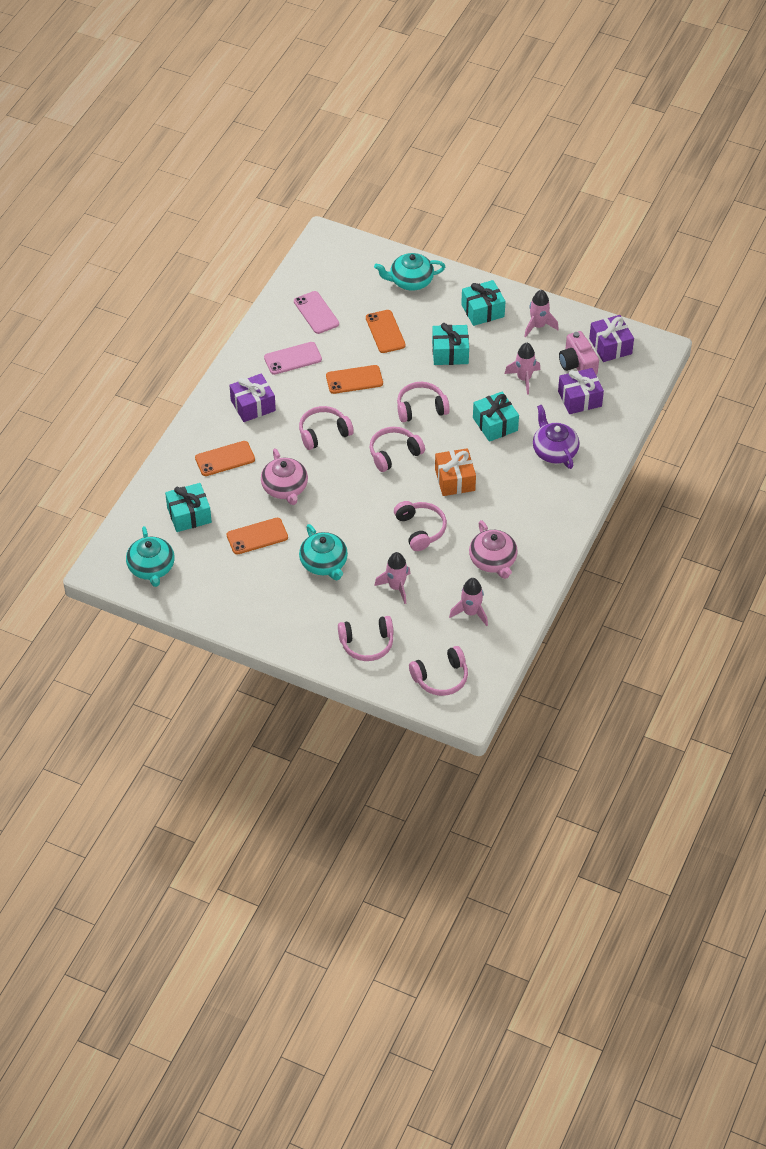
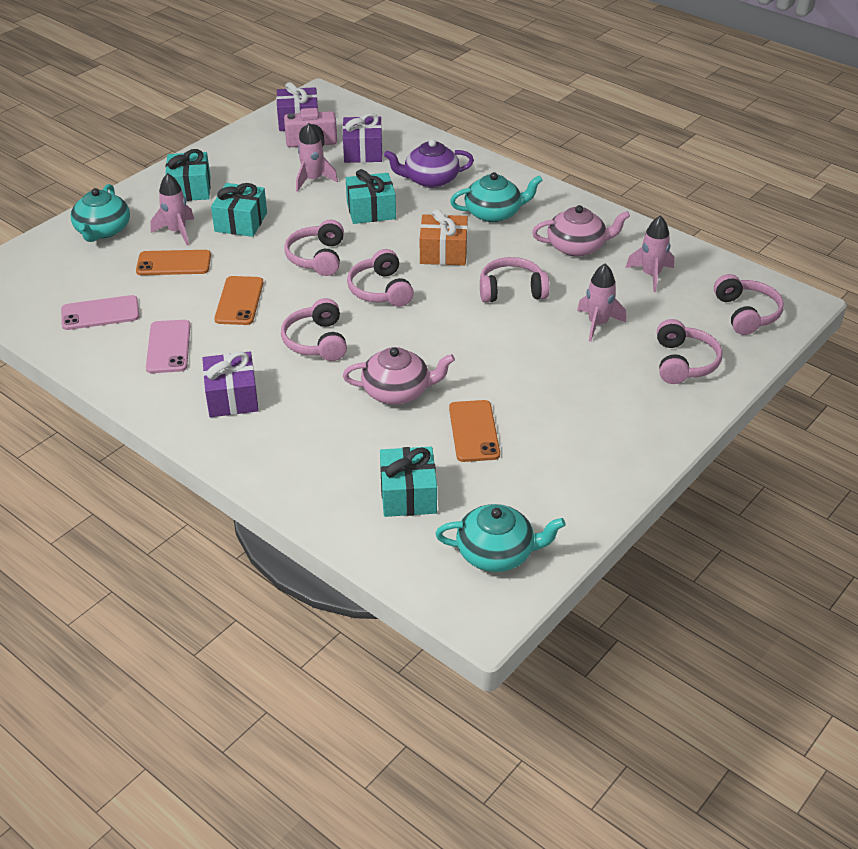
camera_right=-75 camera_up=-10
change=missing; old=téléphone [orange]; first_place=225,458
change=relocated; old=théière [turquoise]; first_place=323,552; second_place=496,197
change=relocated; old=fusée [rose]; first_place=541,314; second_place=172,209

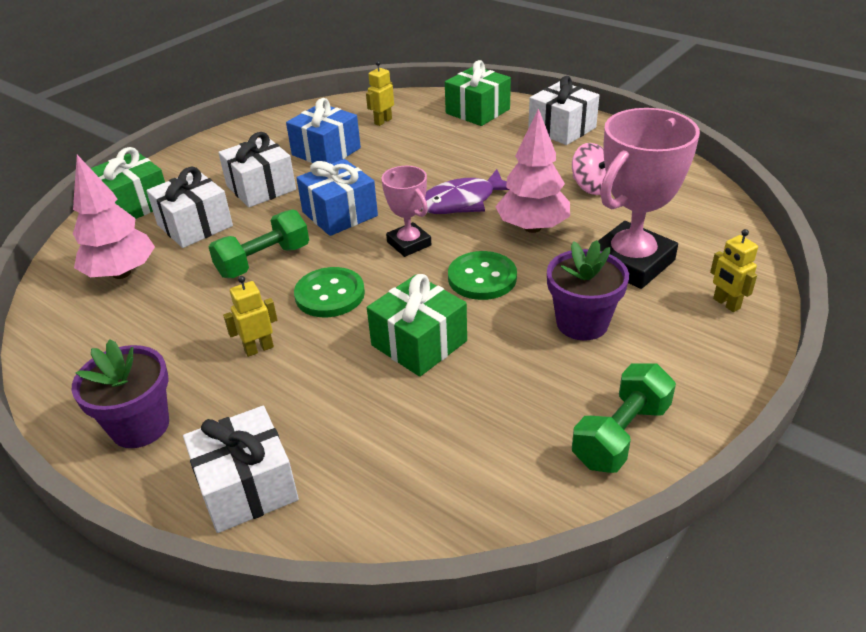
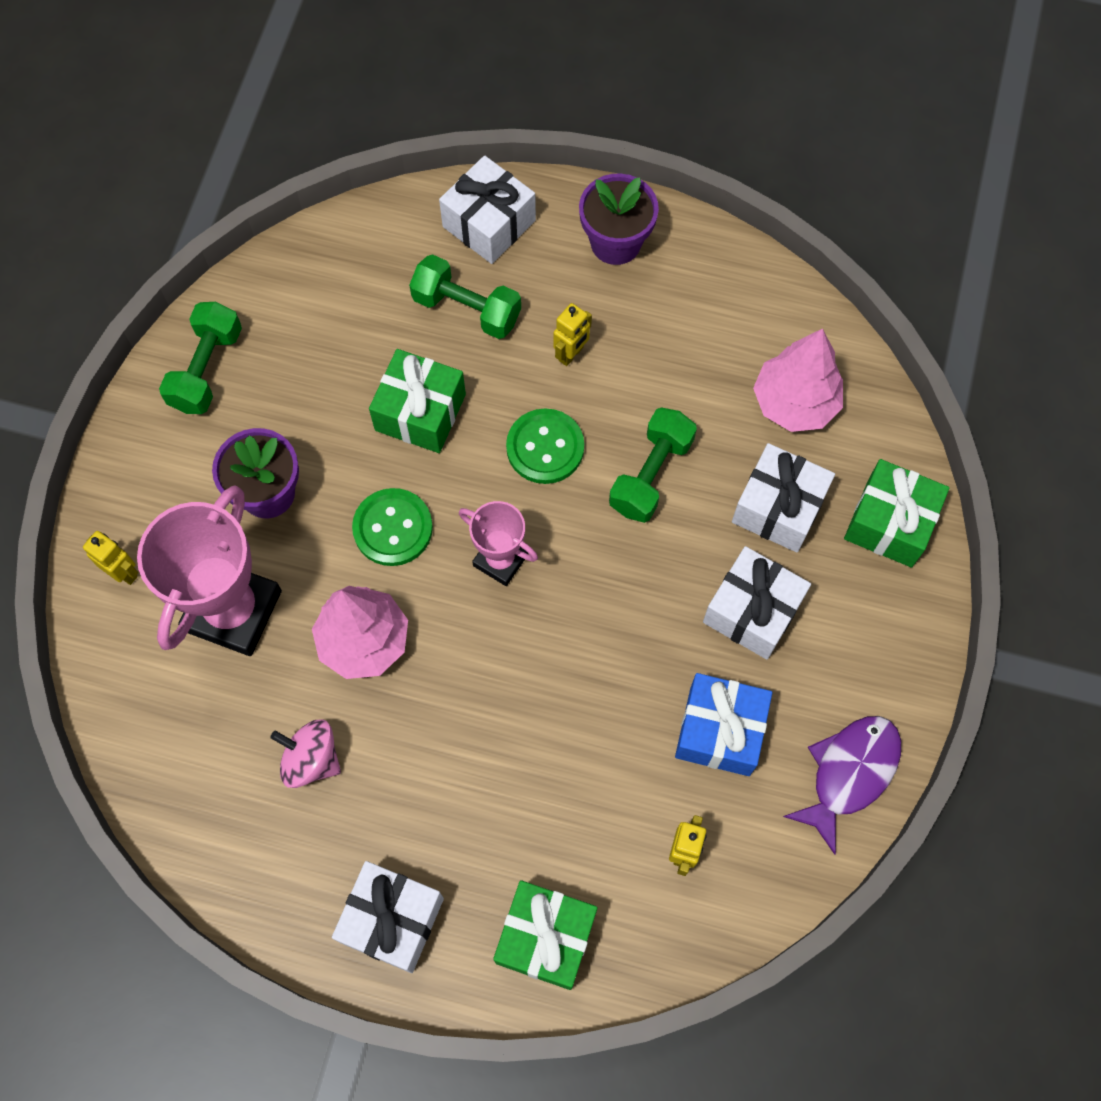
camera_right=155 camera_up=30
change=missing; old=cadeau [bleu]; first_place=337,197
change=relocated; old=poisson [violet]; first_place=465,191; second_place=842,785
change=appeared; new=haltère [vert]; second_place=465,296

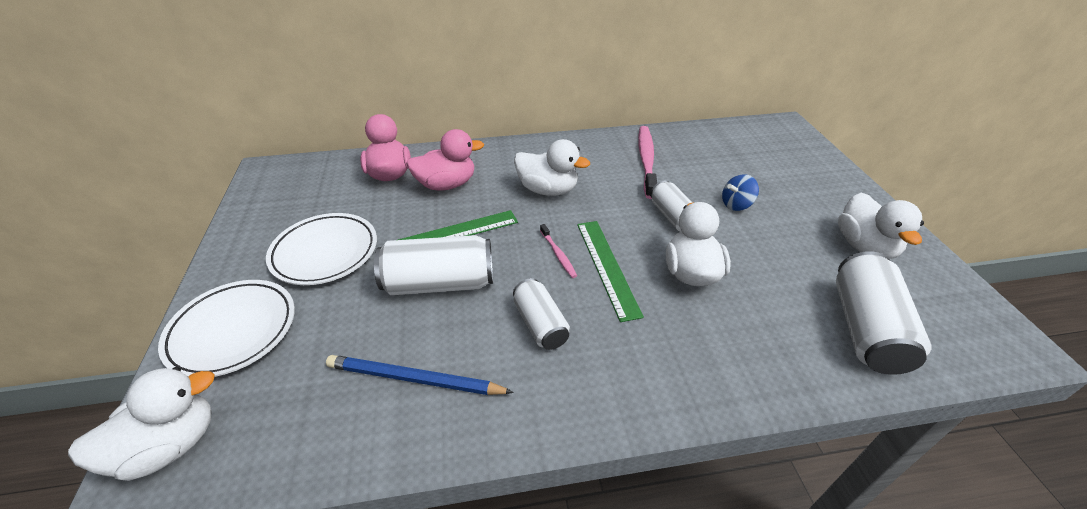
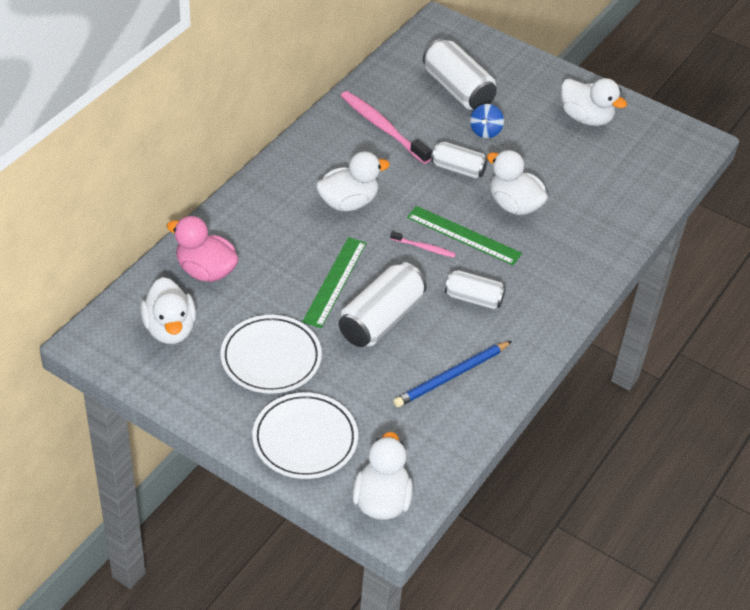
camera_right=-50 camera_up=5
change=missing; old=canard [rose]; first_place=445,160
change=relocated; old=canette [blanc]; first_place=883,313; second_place=460,74
change=appeared; new=canard [blanc]; second_place=168,310

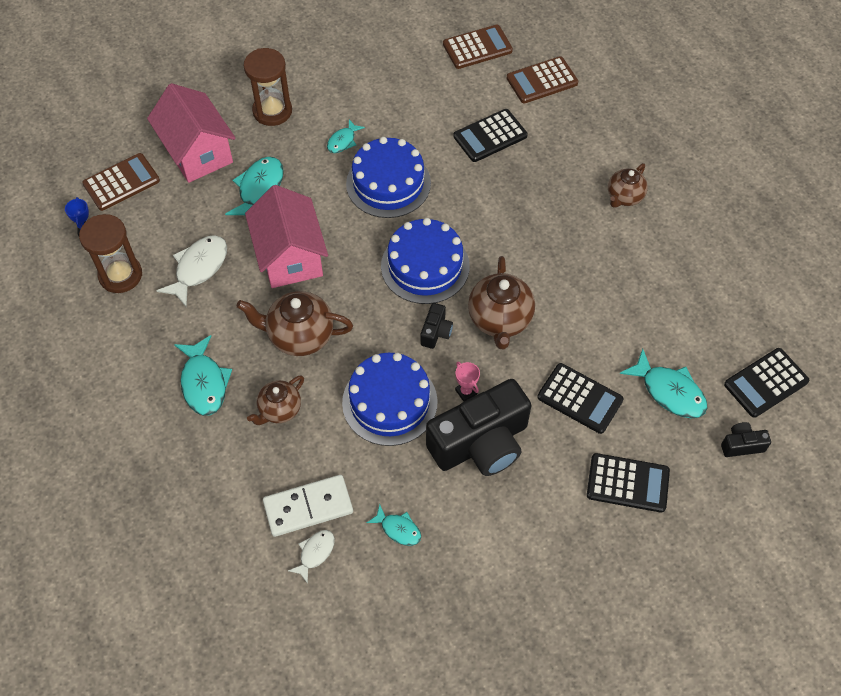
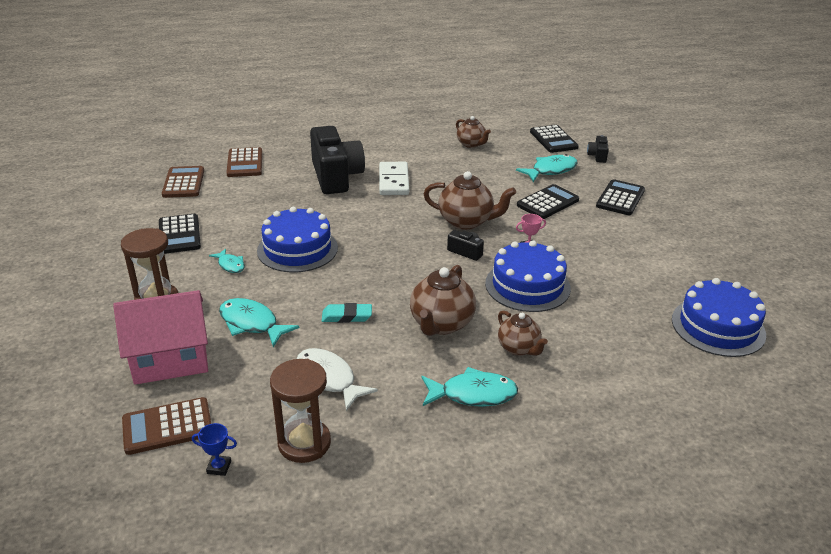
camera_right=-75 camera_up=-25
change=spun; old=calculatrice [marron]; first_place=121,182; second_place=166,426; degrees=-90
change=exchanged; old=maison [rose]; new=gomme [turquoise]; first_place=286,236; second_place=347,313
change=relocated; old=domino [blanc]; first_place=308,506; second_place=394,178
change=missing; old=poisson [blanc]; first_place=311,557
change=missing; old=poisson [turquoise]; first_place=394,525
change=relocated; old=gâteau [bleu]; first_place=425,261; second_place=719,317
change=relocated; old=appareil photo [noir]; first_place=479,427; second_place=337,160
change=relocated; old=calculatrice [noir]; first_place=490,135; second_place=180,234
change=relocated; old=théière [marron]; first_place=628,185; second_place=473,132

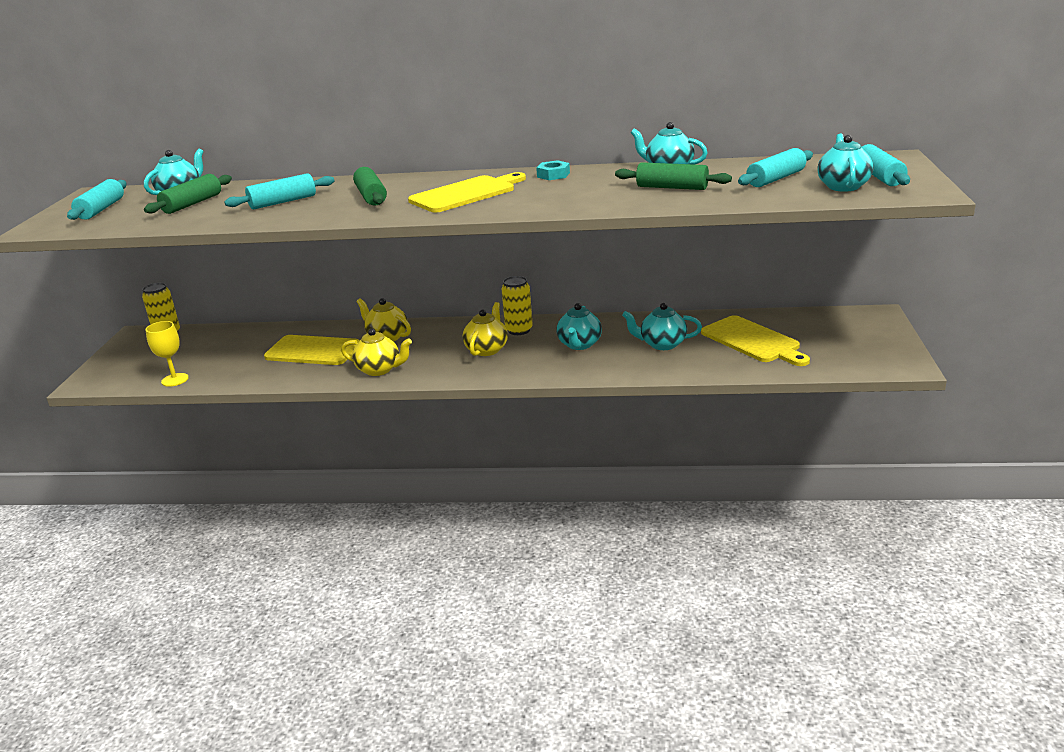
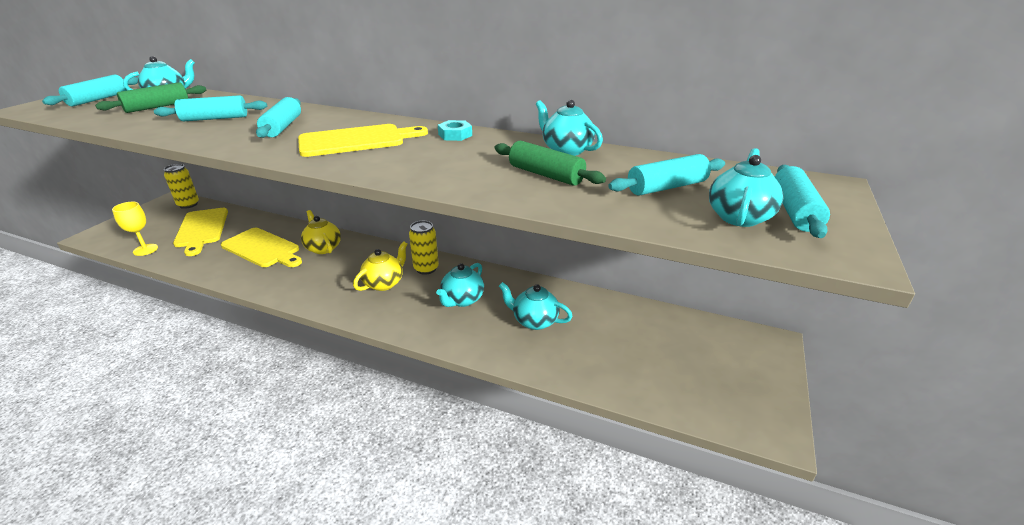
camera_right=15 camera_up=5
change=missing; old=théière [jaune]; first_place=376,352
change=colour; old=rouleau à pâtisserie [vert]; new=rouleau à pâtisserie [turquoise]; first_place=370,186; second_place=278,117
change=relocated; old=planche à découper [jaune]; first_place=755,340; second_place=200,232

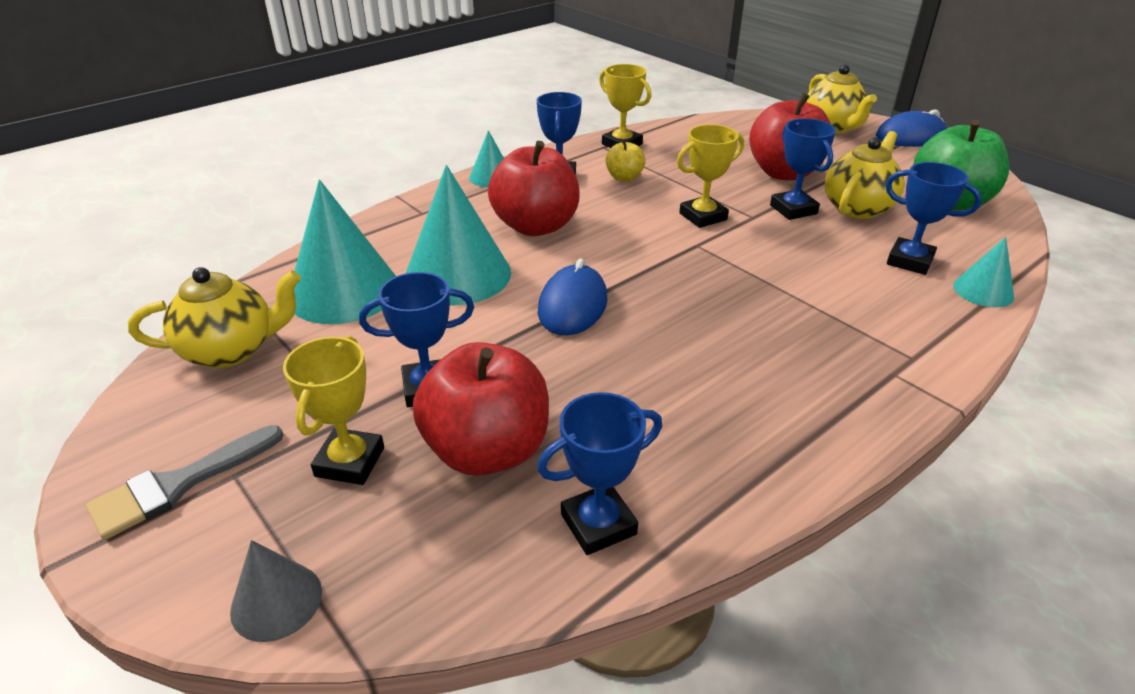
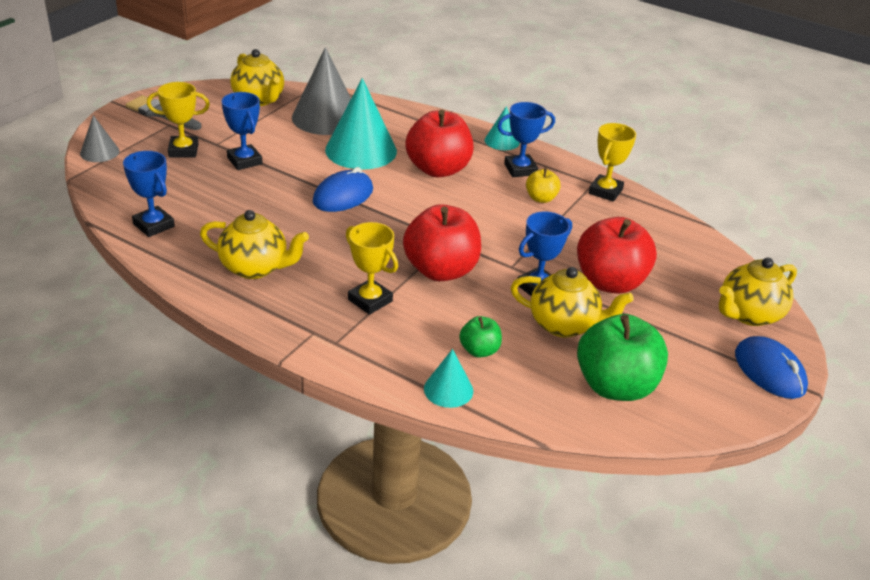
camera_right=70 camera_up=0
change=colour; old=cône [turquoise]; new=cône [gris]; first_place=345,251; second_place=321,91
change=relocated; old=pomme [rouge]; first_place=481,409; second_place=442,242
change=spun; old=souris [bleu]; first_place=572,296; second_place=343,189; degrees=-45
change=relocated; old=trophée [jaune]; first_place=710,176; second_place=372,268
change=exchanged; old=trophée [bleu]; new=pomme [vert]; first_place=934,218; second_place=480,337
change=appeared; new=théière [jaune]; second_place=254,244

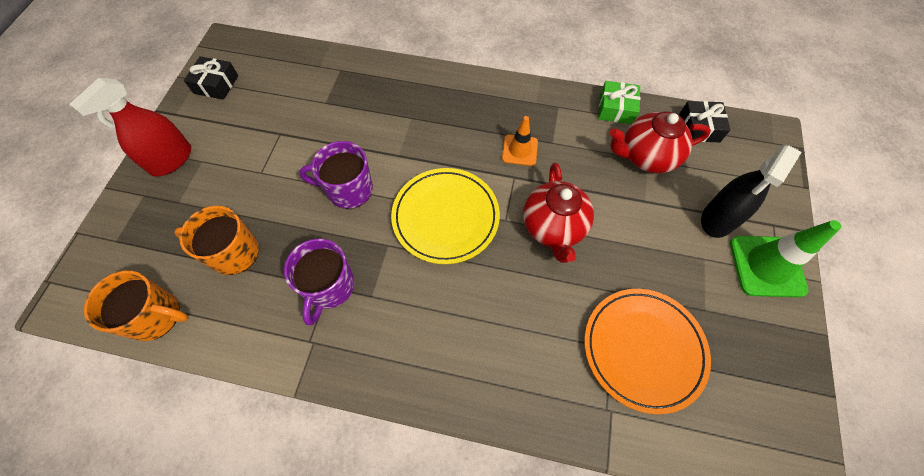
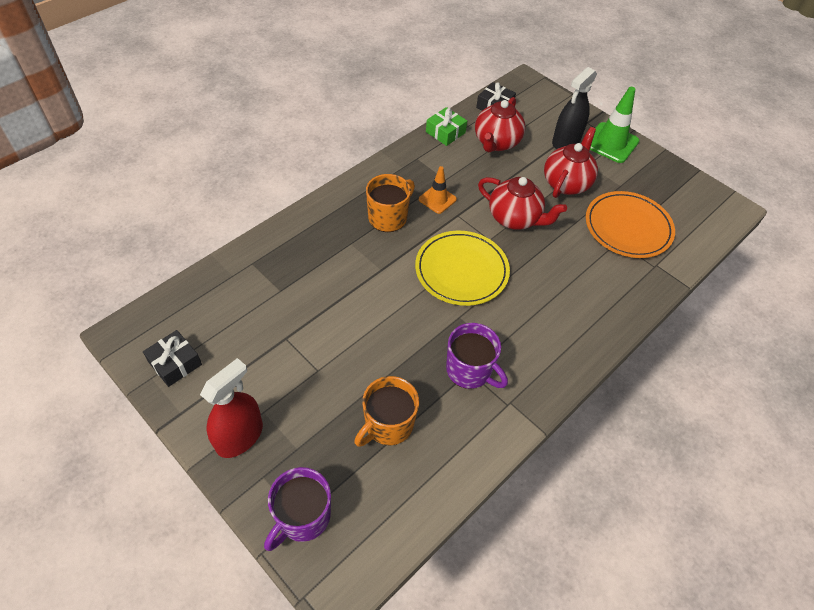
camera_right=-60 camera_up=-10
change=spun; old=vaporisateur [rouge]; first_place=130,127; second_place=231,408; degrees=-120
change=relocated; old=tasse [orange]; first_place=136,305; second_place=390,203
change=relocated; old=tasse [violet]; first_place=336,175; second_place=297,509
change=spun; old=vaporisateur [noir]; first_place=751,191; second_place=574,108; degrees=60
change=appeared; new=théière [rouge]; second_place=571,162

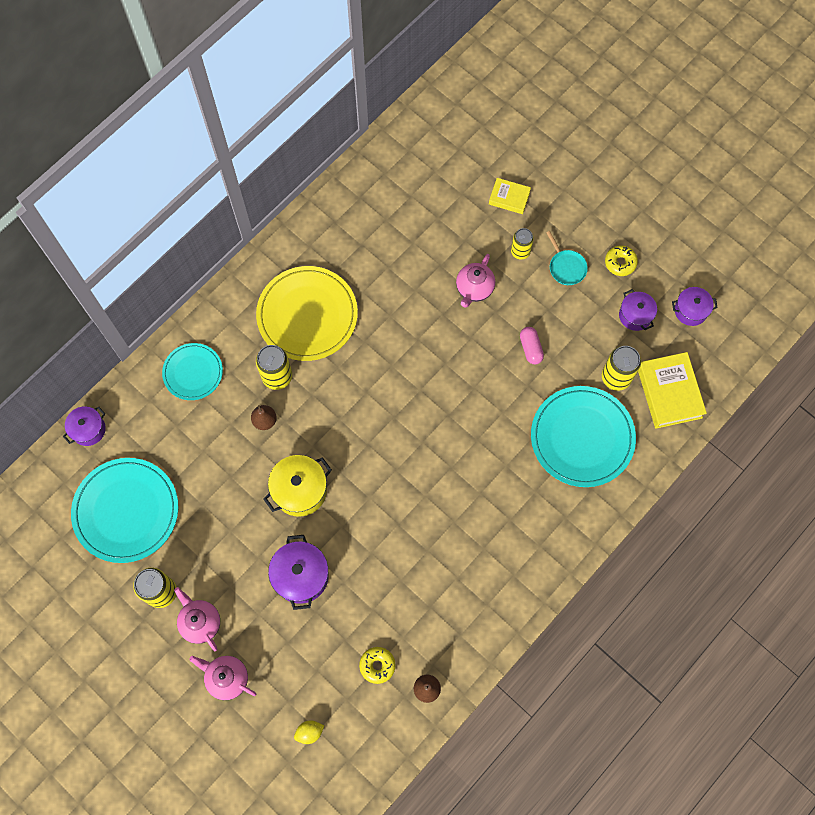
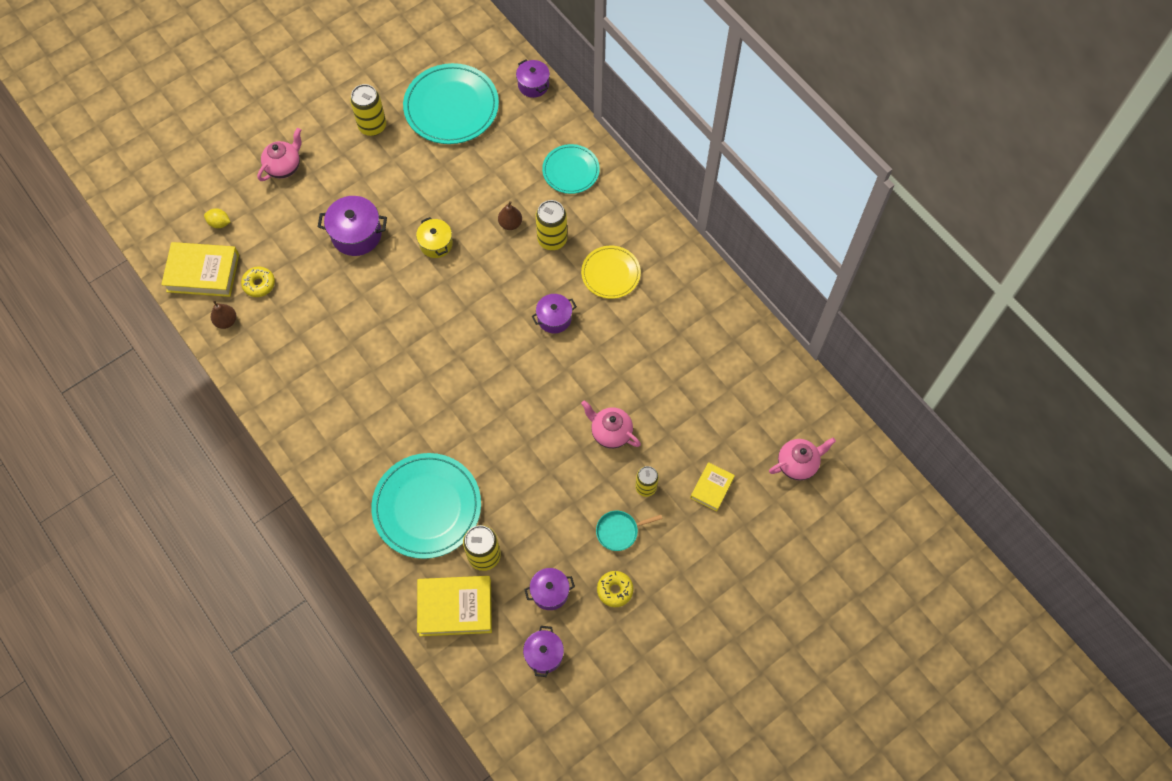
camera_right=100 camera_up=-5
change=relocated; old=théière [rose]; first_place=197,619; second_place=802,459
change=size; old=assiette [jaune]; first_place=307,313; second_place=611,272; factor=0.59
change=size; old=marmite [jaune]; first_place=297,486; second_place=434,237; factor=0.65
change=spun; old=citron [jaune]; first_place=309,732; second_place=217,218; degrees=-60
change=missing; old=gélule [rose]; first_place=532,345
change=appeared; new=livre [jaune]; second_place=200,269
change=appeared; new=marmite [violet]; second_place=554,313

